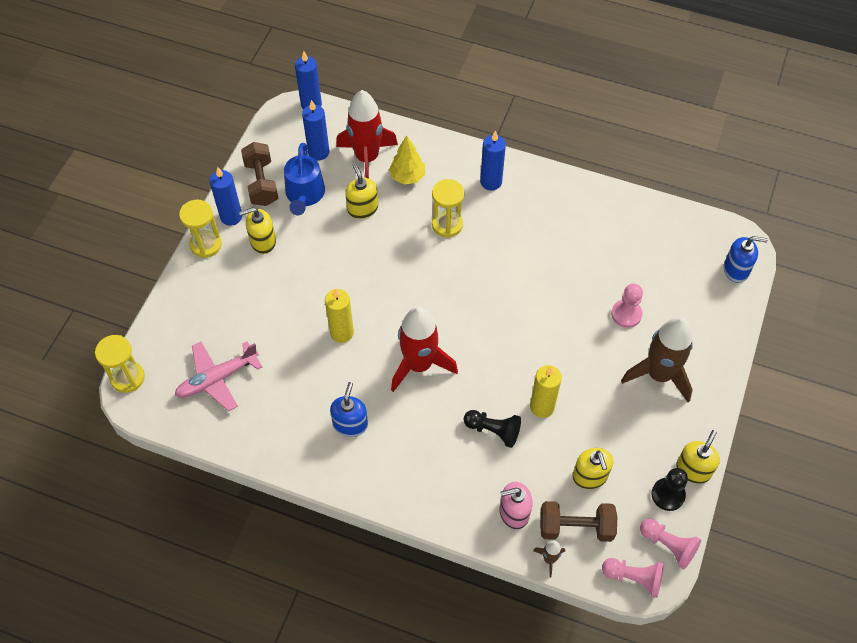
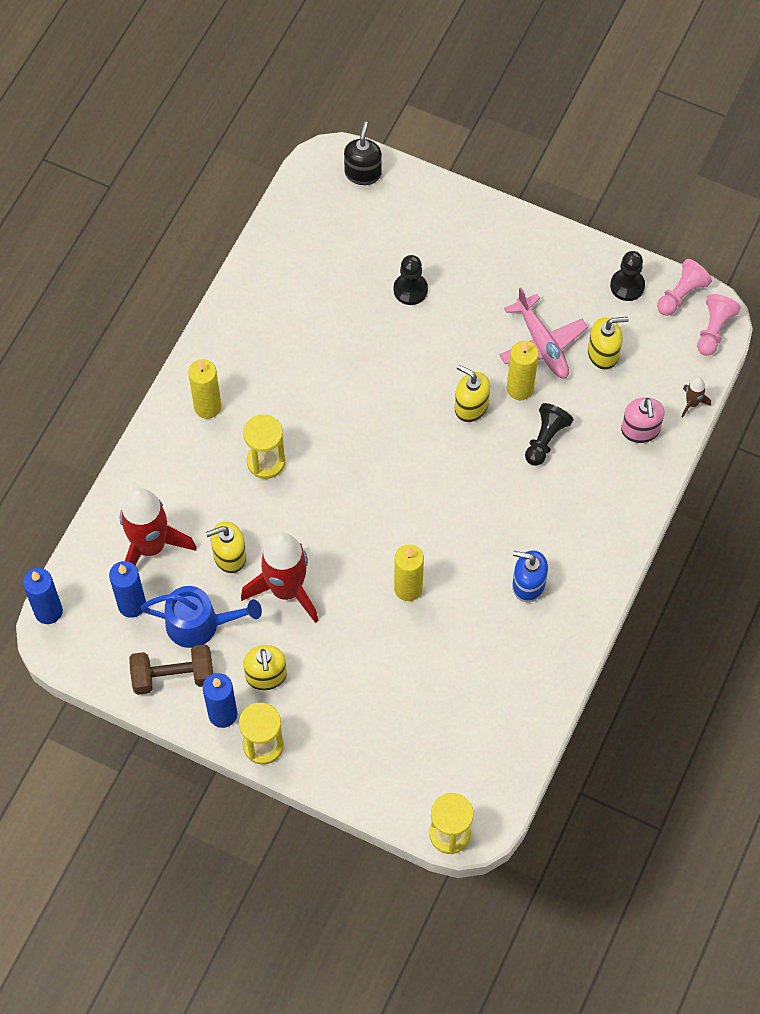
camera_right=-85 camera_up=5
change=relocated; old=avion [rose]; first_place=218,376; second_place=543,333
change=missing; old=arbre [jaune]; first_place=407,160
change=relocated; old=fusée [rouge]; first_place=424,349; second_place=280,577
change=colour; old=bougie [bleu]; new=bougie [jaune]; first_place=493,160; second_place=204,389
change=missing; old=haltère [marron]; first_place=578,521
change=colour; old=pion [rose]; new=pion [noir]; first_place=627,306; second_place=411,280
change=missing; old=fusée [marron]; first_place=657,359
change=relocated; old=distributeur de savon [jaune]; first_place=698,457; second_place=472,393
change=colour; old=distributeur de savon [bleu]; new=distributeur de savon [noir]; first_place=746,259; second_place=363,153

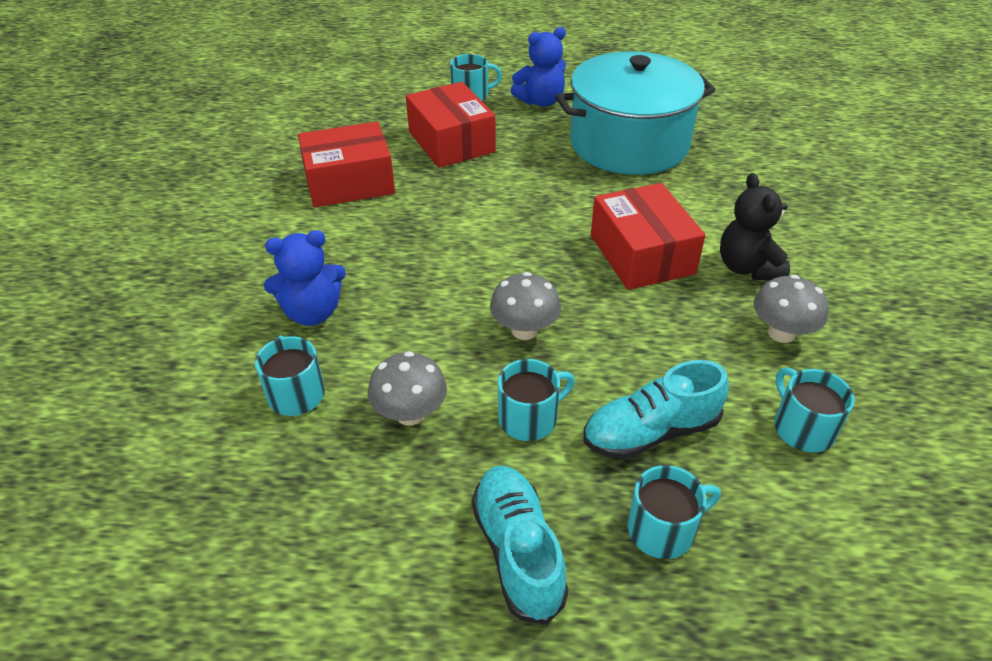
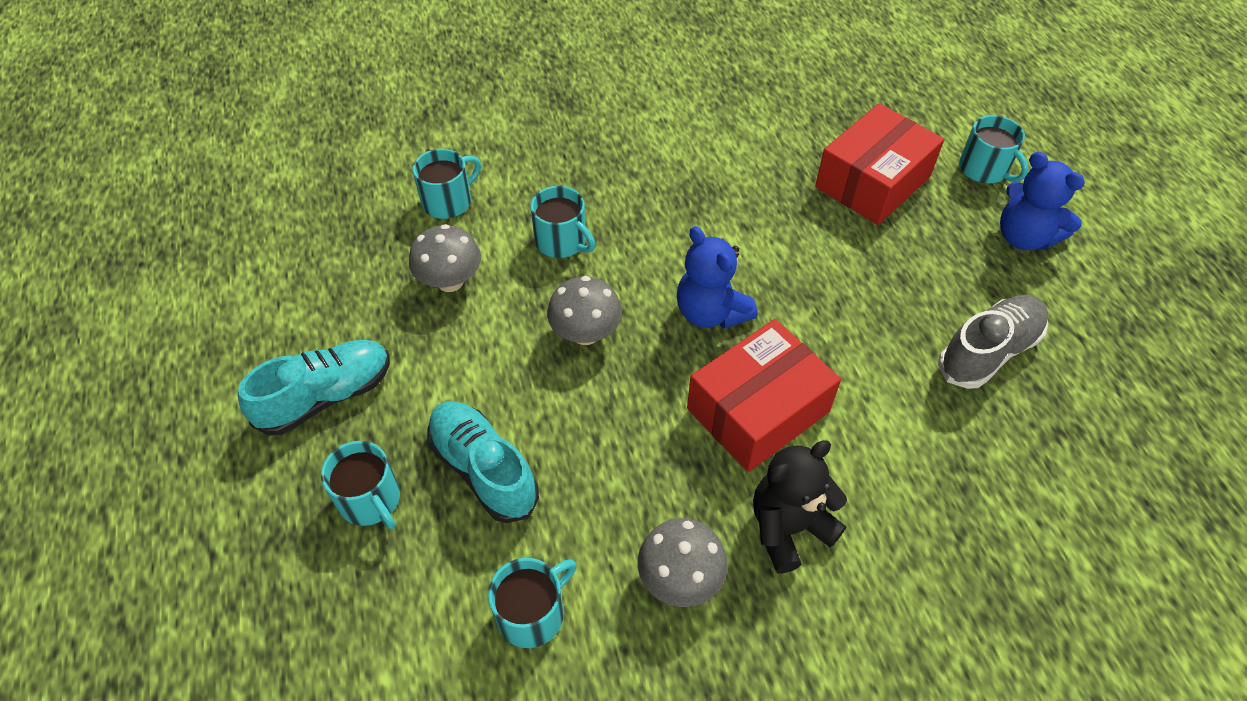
camera_right=70 camera_up=10
change=relocated; old=ours en peluche [bleu]; first_place=305,278; second_place=717,277
change=missing; old=boîte [rouge]; first_place=346,164
change=relocated; old=tasse [turquoise]; first_place=536,400; second_place=563,222
change=exchanged; old=marmite [turquoise]; new=chaussure [gris]; first_place=635,113; second_place=993,342

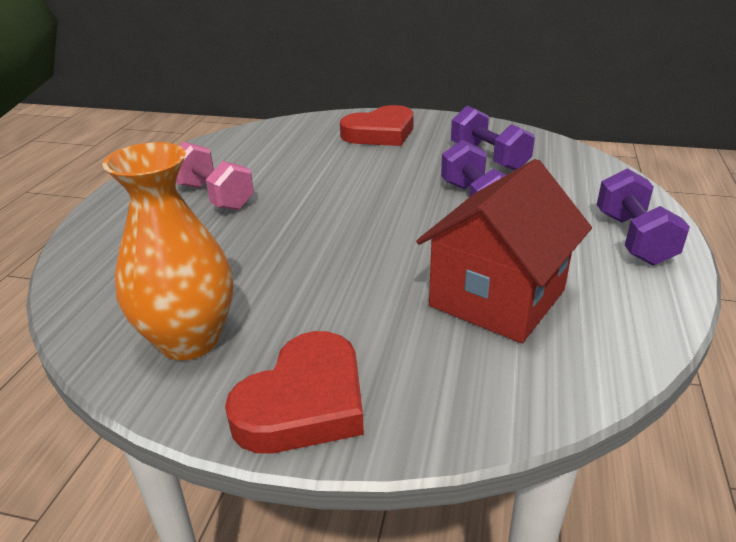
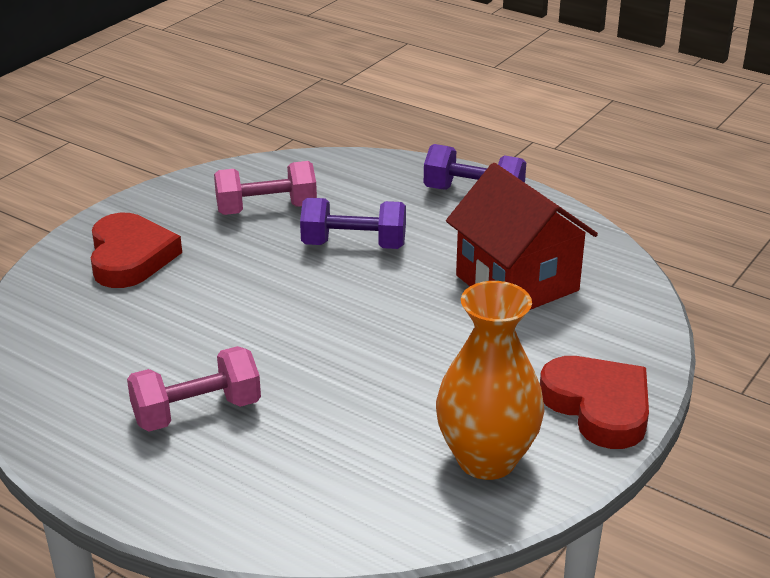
camera_right=-70 camera_up=0
change=colour; old=haltère [violet]; new=haltère [rose]; first_place=493,138; second_place=265,188

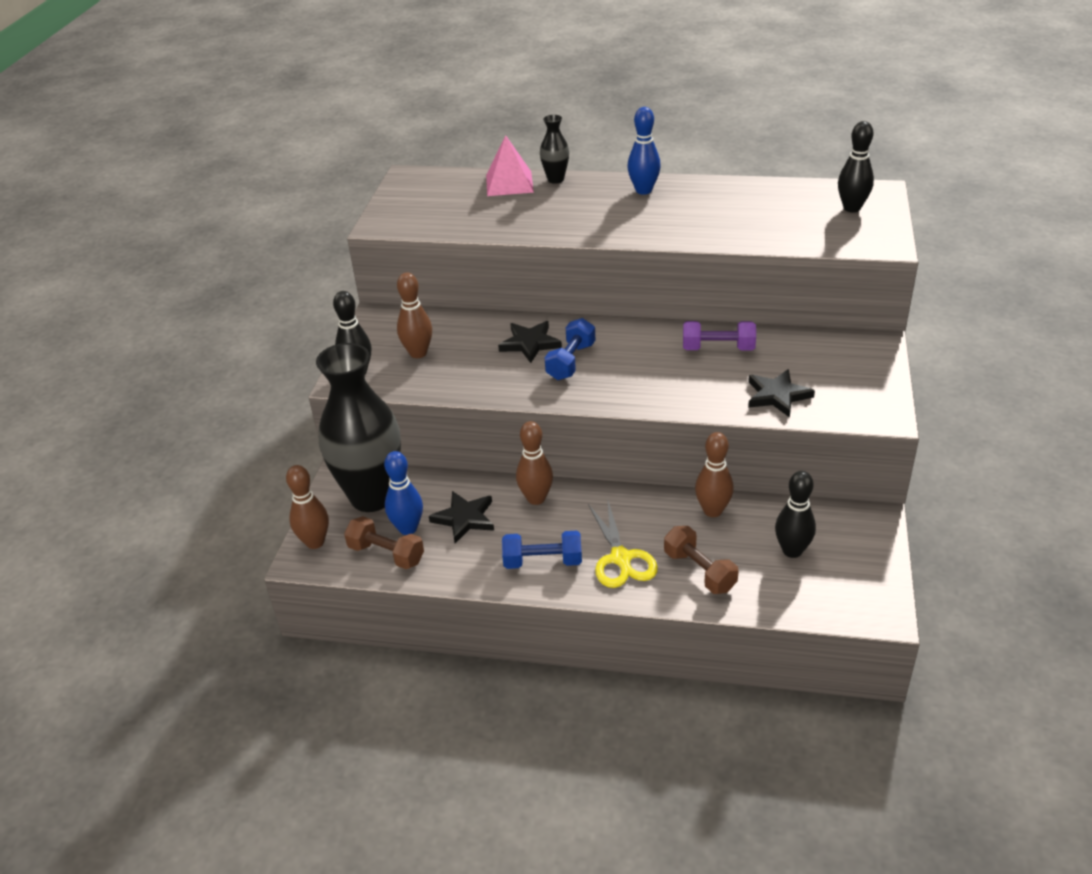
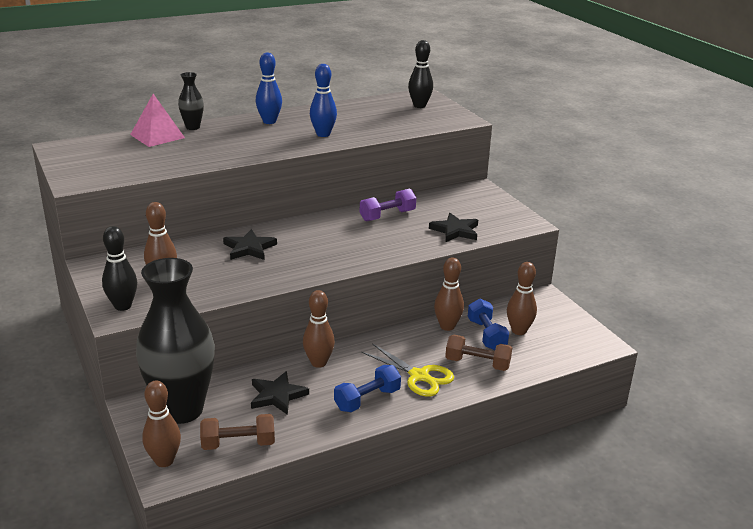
camera_right=-40 camera_up=-10
change=relocated; old=quille [bleu]; first_place=403,493; second_place=323,100
change=relocated; old=haltère [bleu]; first_place=570,349; second_place=488,324
change=colour; old=quille [noir]; new=quille [marron]; first_place=795,514; second_place=522,298

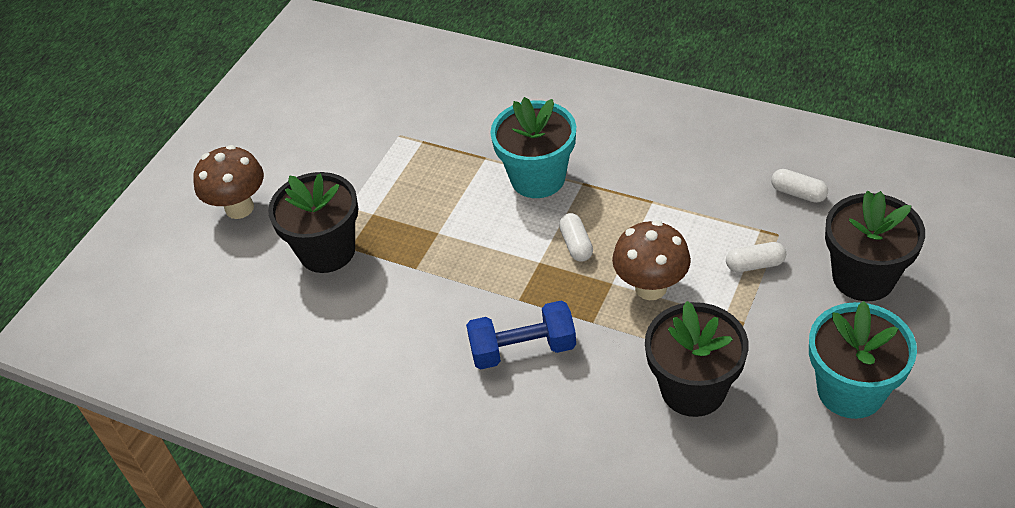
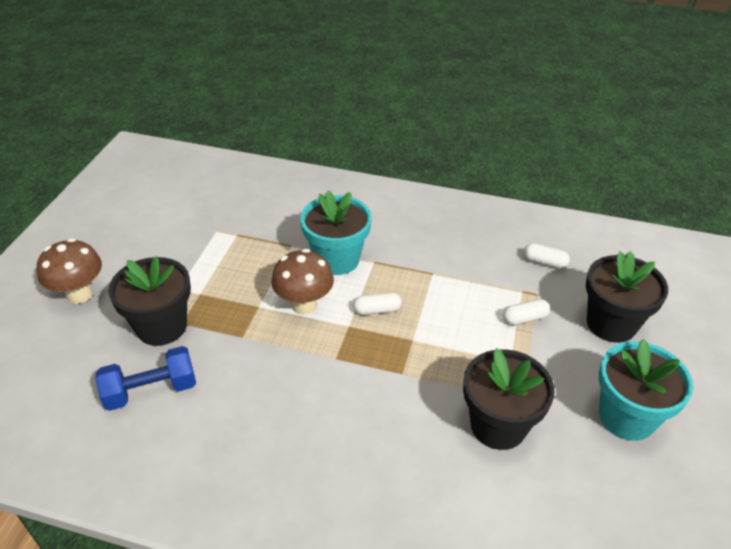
camera_right=-15 camera_up=-5
change=relocated; old=haltère [bleu]; first_place=521,335; second_place=145,378
change=spun; old=gélule [blanc]; first_place=576,237; second_place=377,303; degrees=-75
change=relocated; old=champignon [marron]; first_place=651,260; second_place=302,282

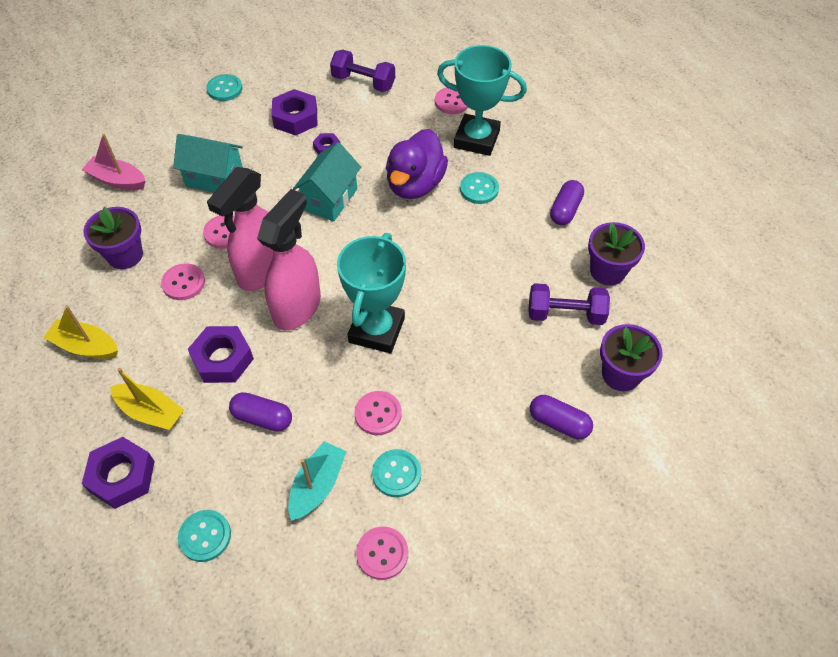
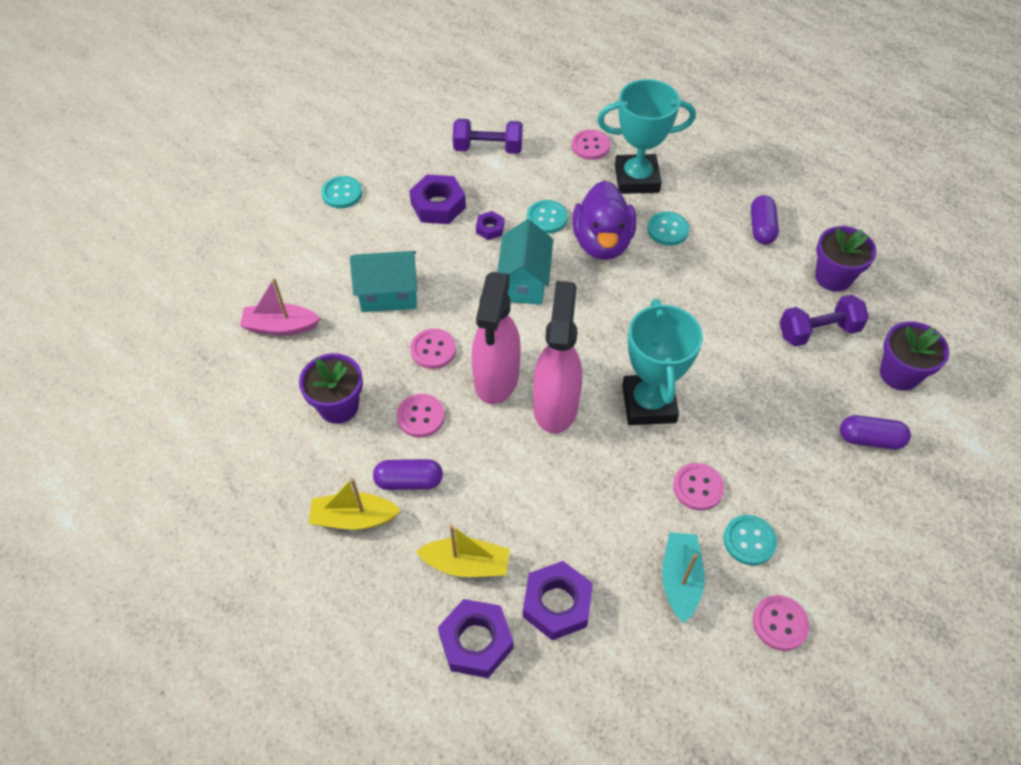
camera_right=-20 camera_up=0
change=relocated; old=bouton [turquoise]; first_place=204,536; second_place=547,217
change=relocated; old=écrou [violet]; first_place=221,354; second_place=558,600
change=relocated; old=gélule [violet]; first_place=260,411; second_place=408,474

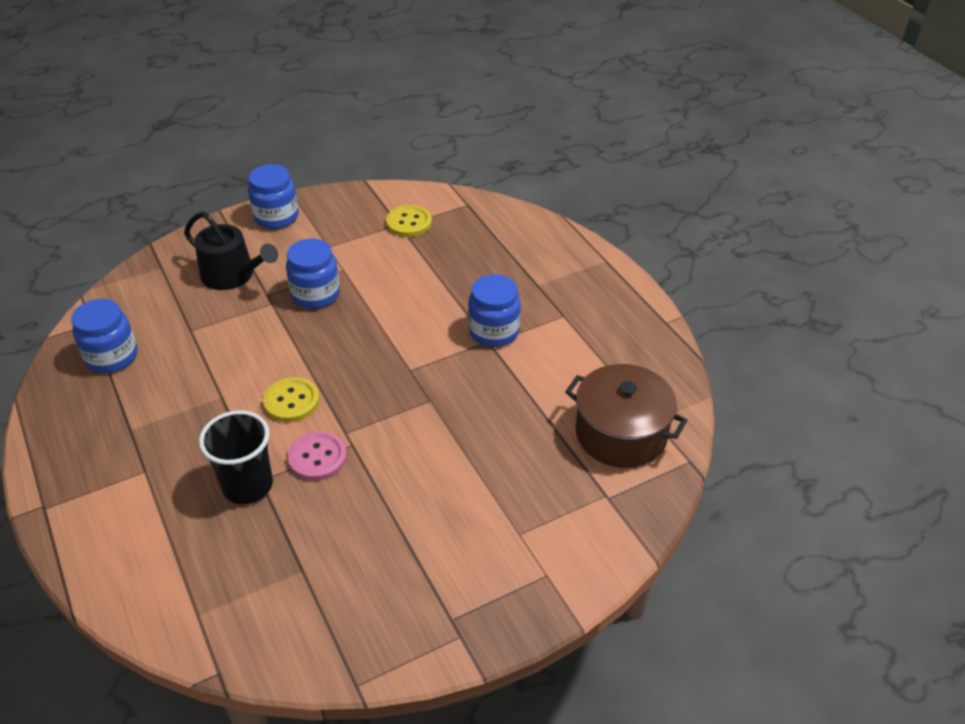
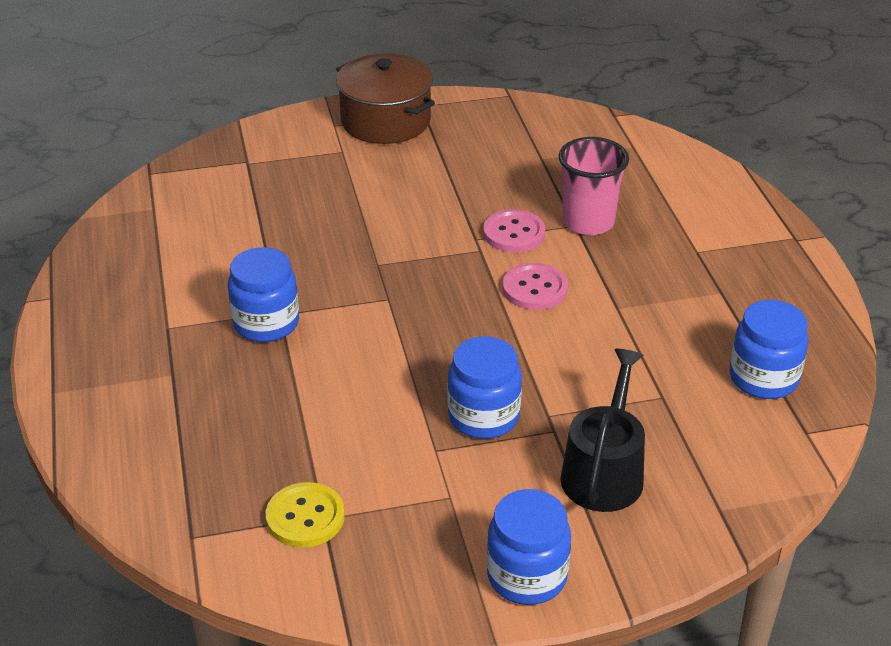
camera_right=-165 camera_up=-5
change=spun; old=arrosoir [noir]; first_place=231,251; second_place=602,430; degrees=60
change=colour; old=gobelet [noir]; new=gobelet [rose]; first_place=236,457; second_place=594,186
change=colour; old=bouton [jaune]; new=bouton [rose]; first_place=291,399; second_place=535,286
change=relocated; old=marmite [marron]; first_place=626,416; second_place=385,99

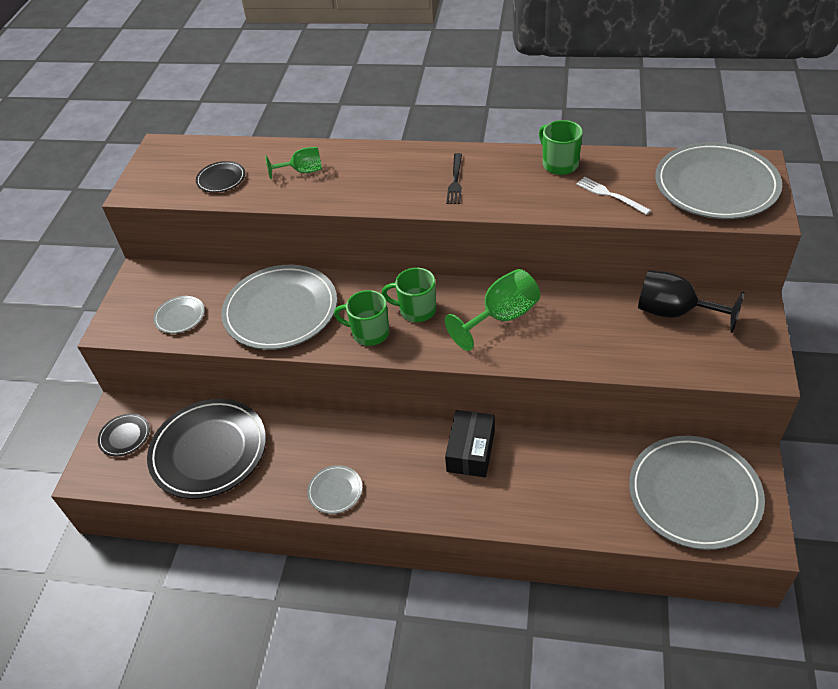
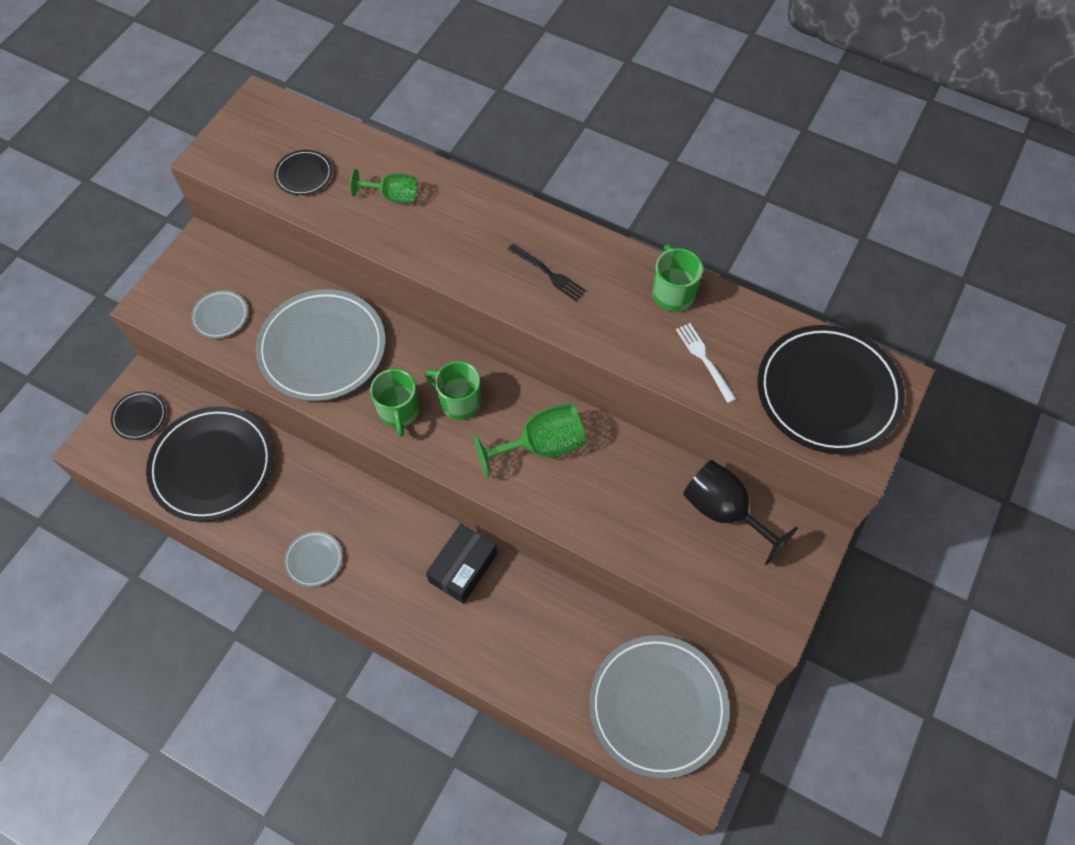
camera_right=15 camera_up=15
change=spun; old=tasse [vert]; first_place=361,318; second_place=394,403; degrees=-135
change=spun; old=fourchette [noir]; first_place=454,178; second_place=547,272; degrees=-75
change=colour; old=assiette [gris]; new=assiette [noir]; first_place=718,180; second_place=831,389

